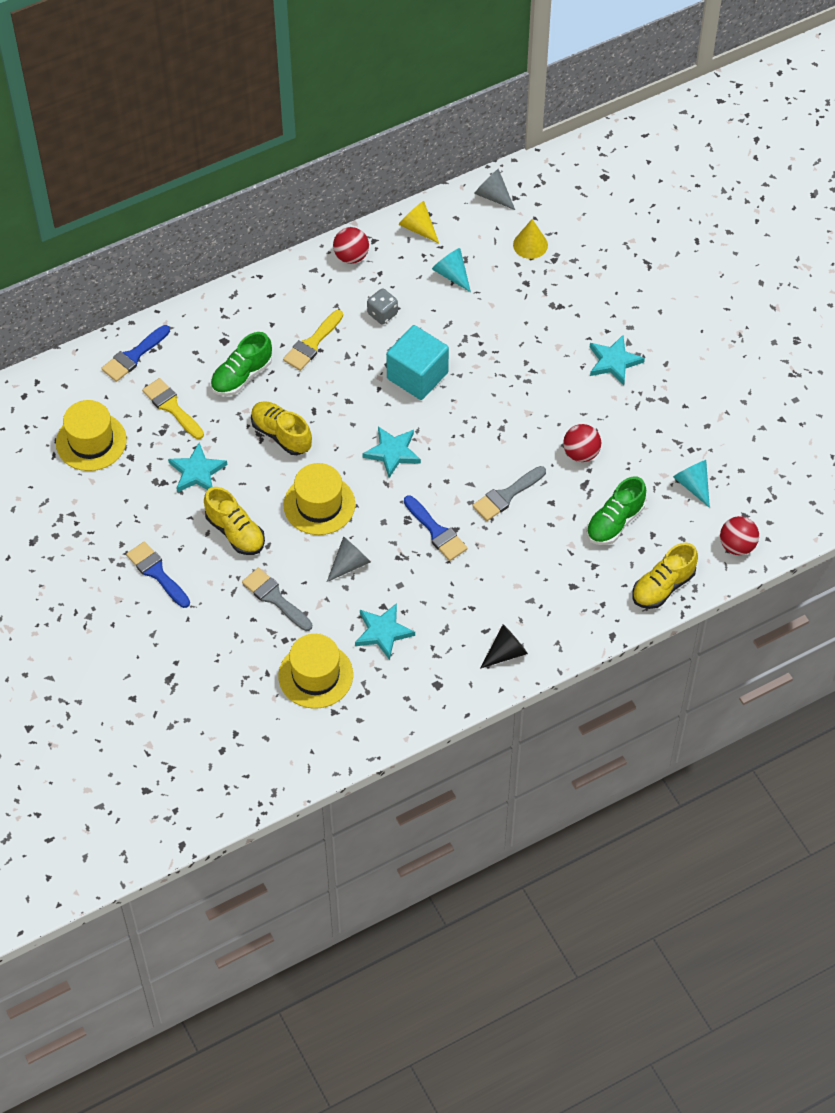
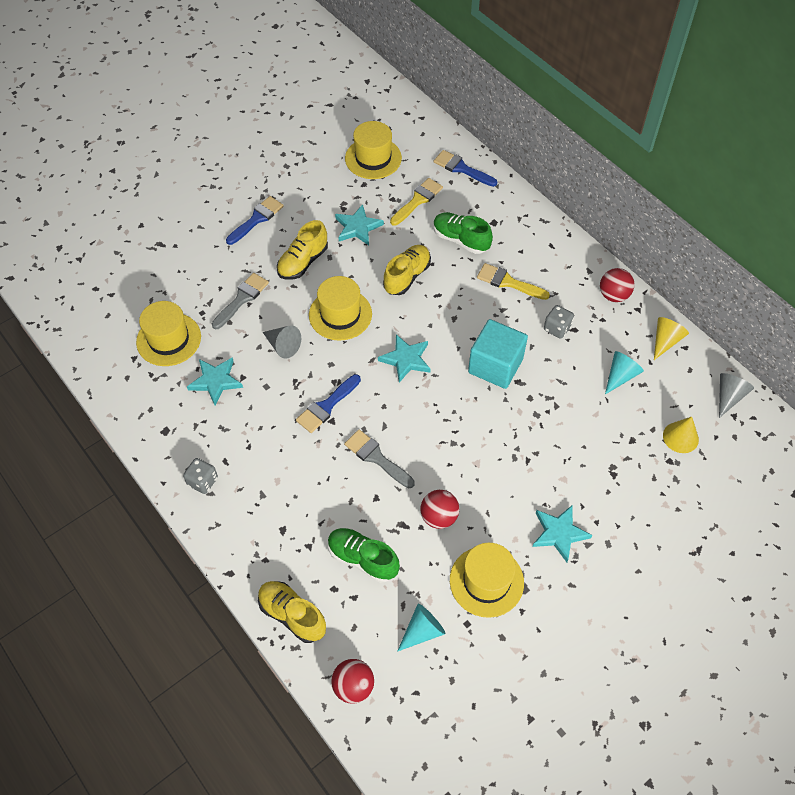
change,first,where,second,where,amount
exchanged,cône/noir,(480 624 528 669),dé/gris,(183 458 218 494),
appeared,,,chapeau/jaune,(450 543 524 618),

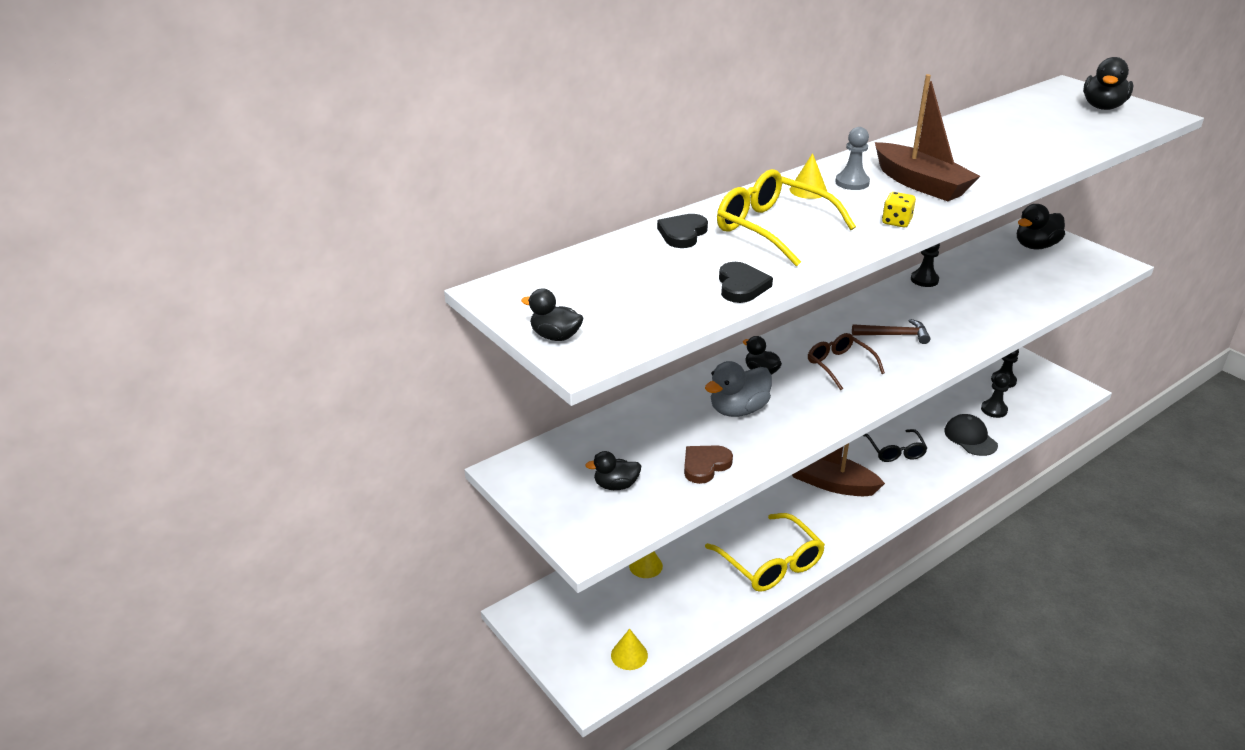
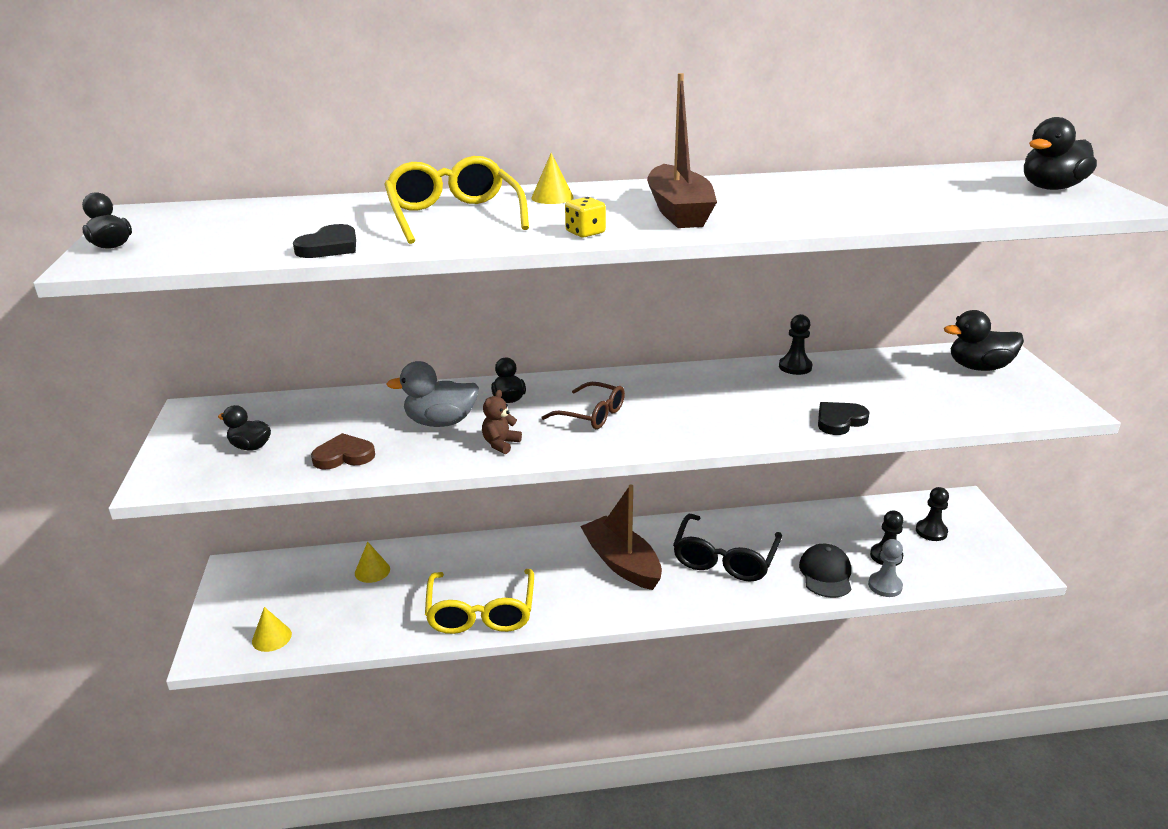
change,first,where,second,where,amount
appeared,,,ours en peluche/marron,(482 390 522 454),
spun,lunettes/marron,(808 333 885 390),,(541 382 625 429),120 degrees clockwise
size,lunettes/noir,(863 429 927 462),,(673 514 782 582),x1.58
relocated,cœur/noir,(657 214 708 248),,(818 402 870 435),
relocated,pion/gris,(835 127 870 190),,(868 539 903 597),
missing,marteau/marron,(852 319 930 344),,,

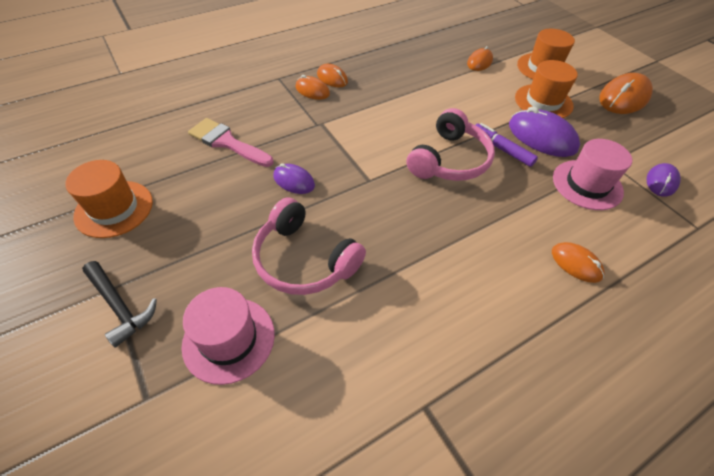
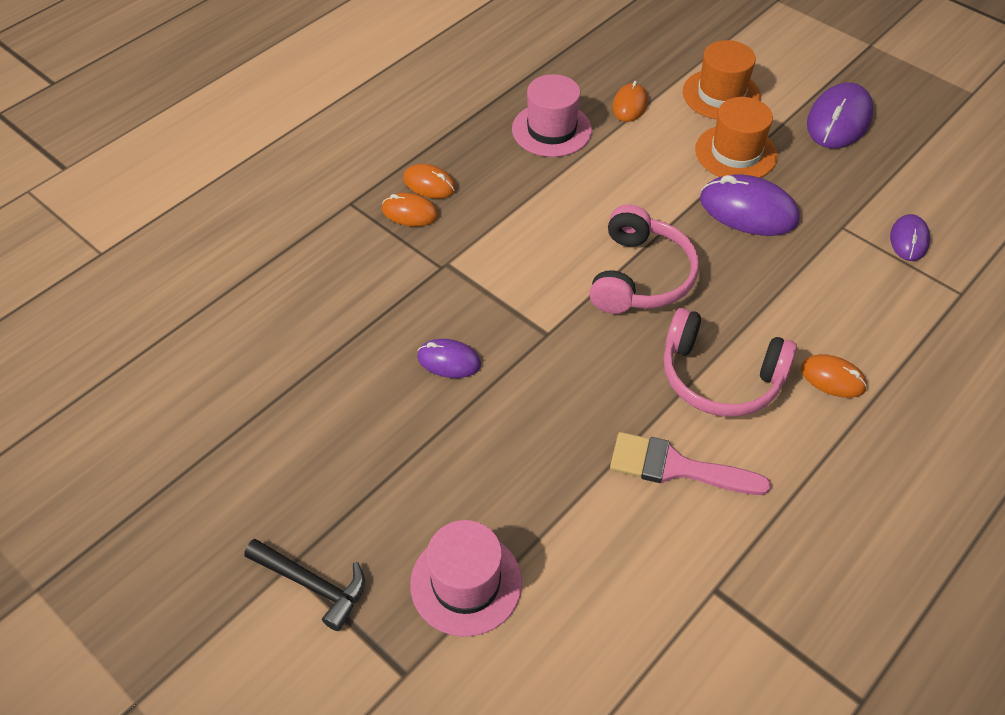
change,first,where,second,where,amount
relocated,chapeau/rose,(553 139 632 210),,(512 74 592 157),
relocated,pinceau/rose,(188 118 273 167),,(610 432 771 495),
relocated,casque audio/rose,(252 197 366 295),,(664 308 797 417),
colour,souris/orange,(599 73 653 114),souris/violet,(807 82 874 148),
missing,chapeau/orange,(65 160 153 238),,,
missing,feutre/violet,(476 123 538 167),,,

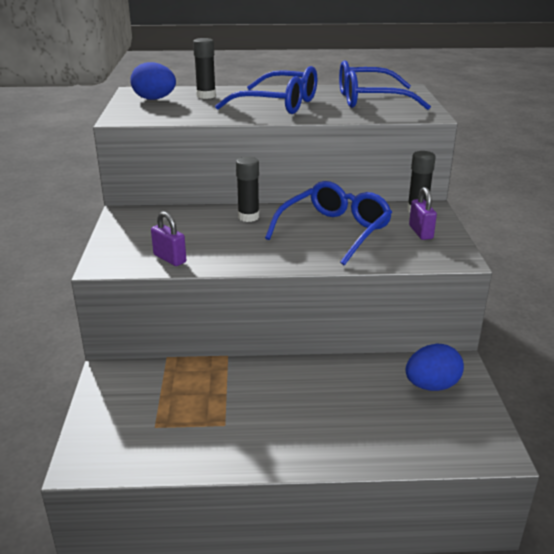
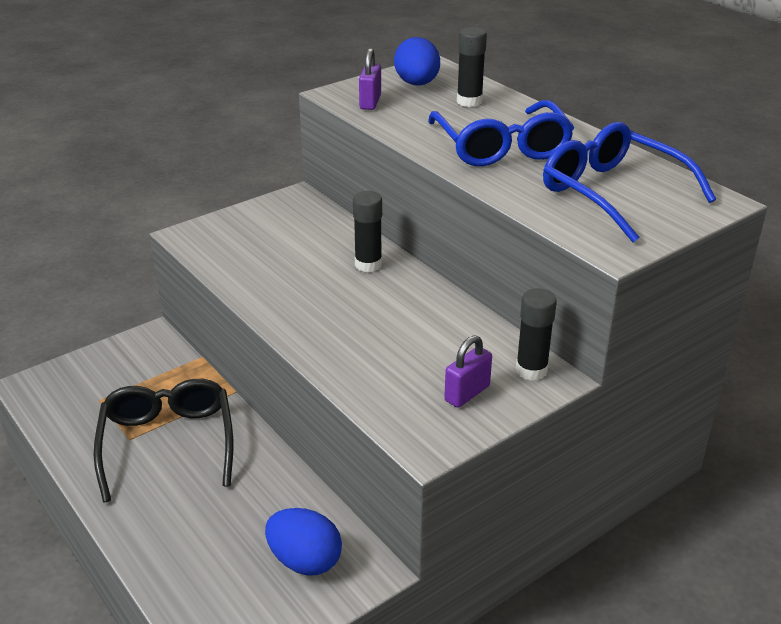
change,first,where,second,where,amount
appeared,,,lunettes/noir,(94 379 233 503),
relocated,cadenas/violet,(151 211 186 266),,(359 48 381 110),
missing,lunettes/bleu,(265 181 392 266),,,

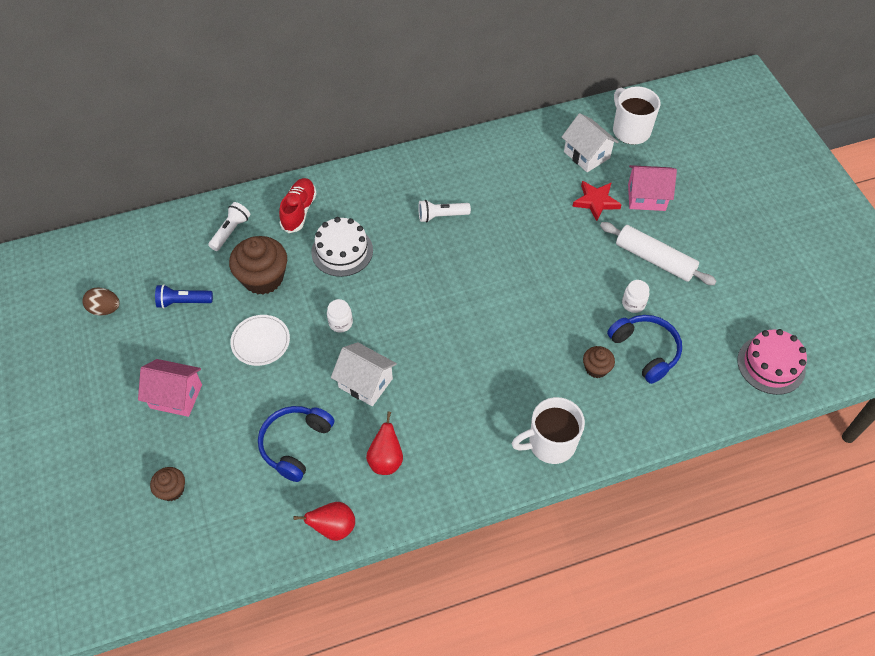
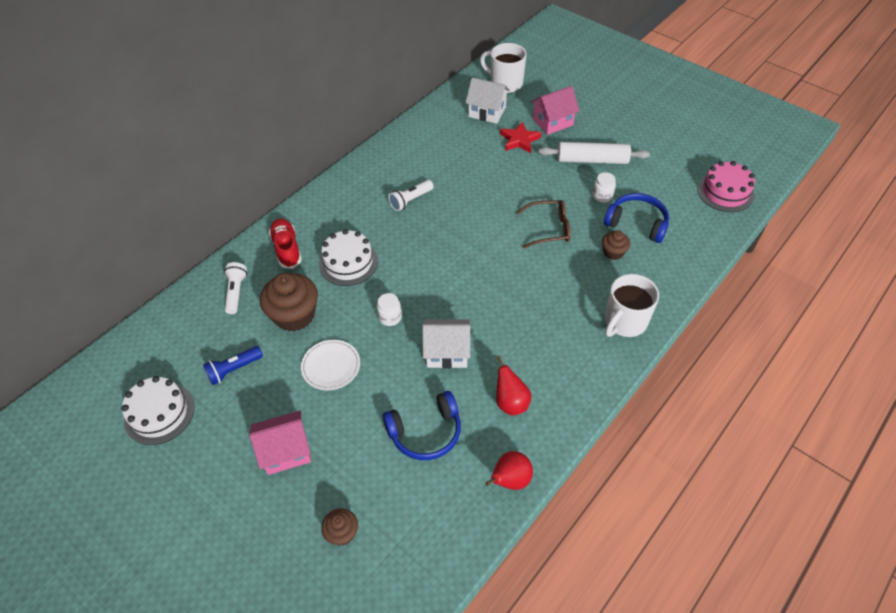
change,first,where,second,where,amount
exchanged,œuf/marron,(82 287 120 315),gâteau/blanc,(121 376 195 445),
spun,casque audio/bleu,(258 406 334 482),,(382 391 461 460),105 degrees counterclockwise
appeared,,,lunettes/marron,(516 200 571 248),

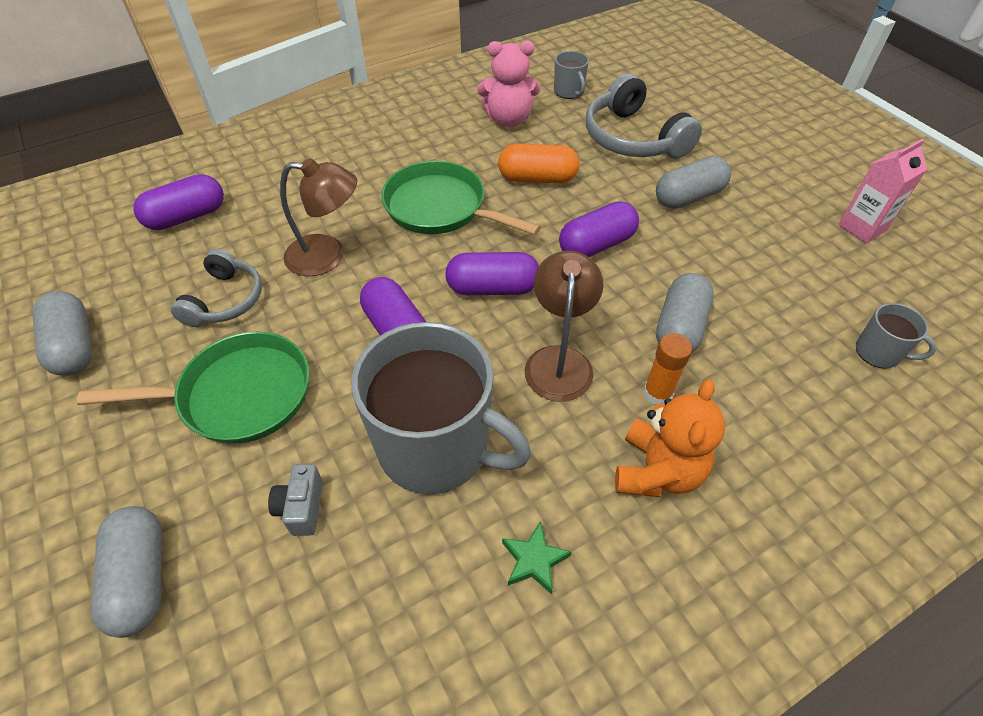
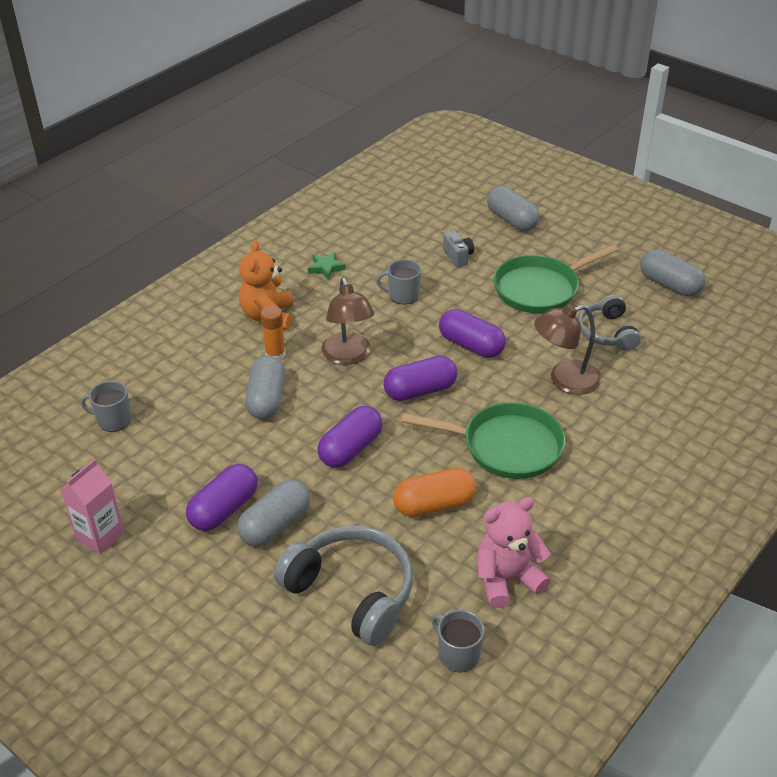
change,first,where,second,where,amount
relocated,gélule/violet,(134 174 224 230),,(186 464 258 531),
size,tasse/gris,(351 322 532 494),,(376 259 421 304),x0.44

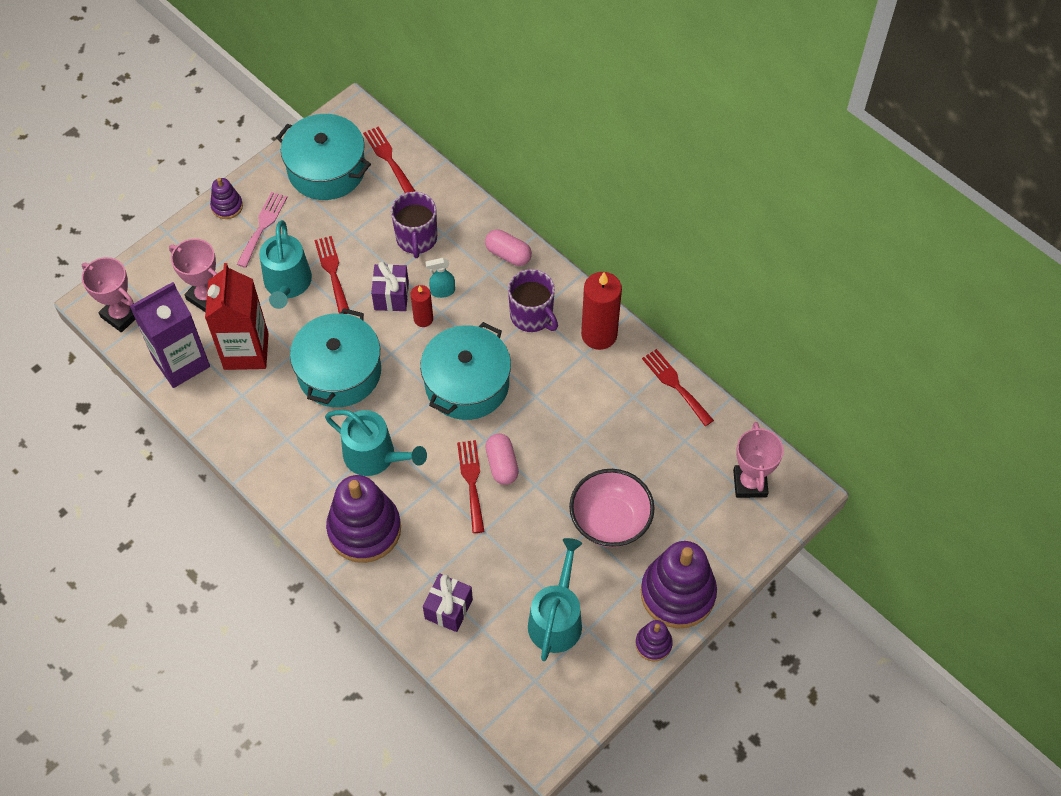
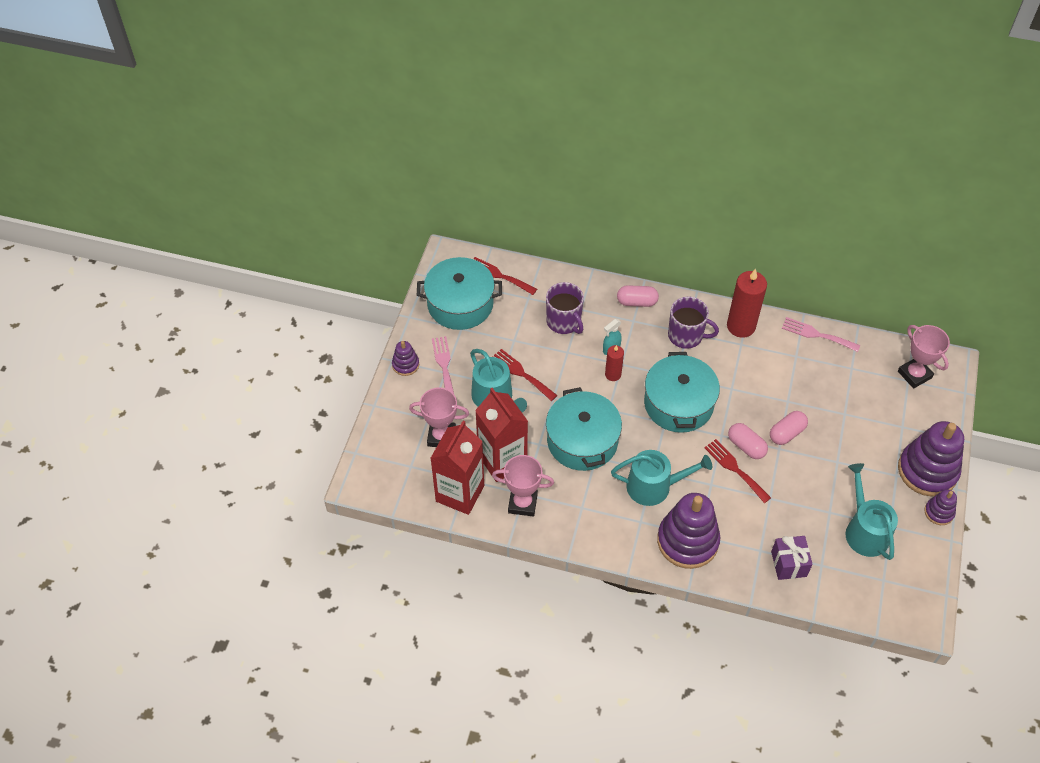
change,first,where,second,where,amount
colour,brique de lait/violet,(130 282 210 388),brique de lait/rouge,(430 421 484 515),
relocated,trophée/rose,(82 257 135 332),,(492 455 554 516),
appeared,,,gélule/rose,(770 411 808 445),
colour,fourchette/rouge,(642 349 714 426),fourchette/rose,(782 317 860 352),
missing,cadeau/violet,(371 262 409 311),,,
missing,bol/rose,(569 469 655 547),,,

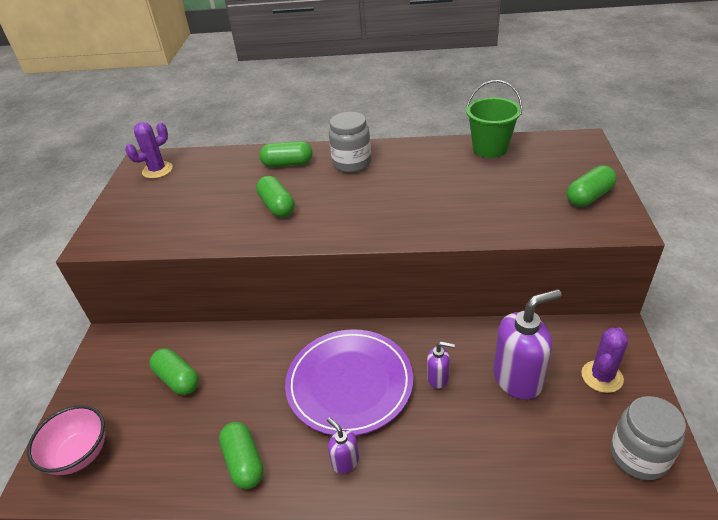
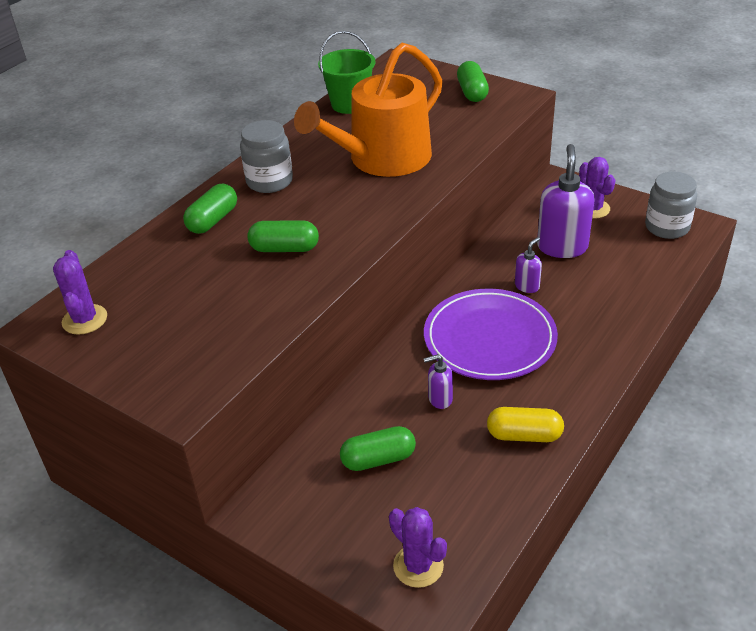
change,first,where,second,where,amount
appeared,,,arrosoir/orange,(294 43 443 177),
exchanged,bol/rose,(27 405 105 475),cactus/violet,(389 507 447 588),
relocated,distributeur de savon/violet,(327 417 359 474),,(423 354 453 409),
colour,gélule/vert,(219 422 264 489),gélule/jaune,(487 407 564 442),

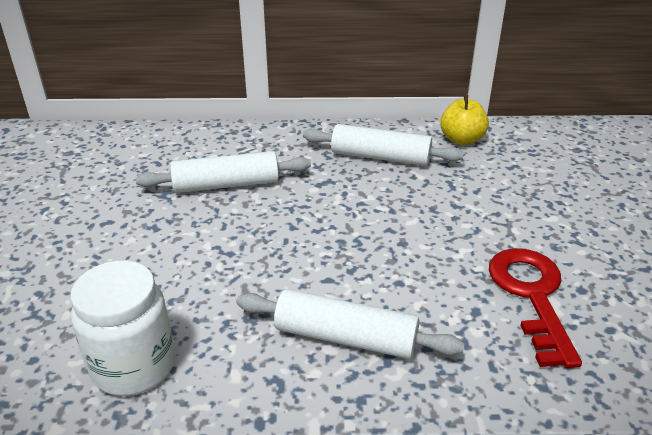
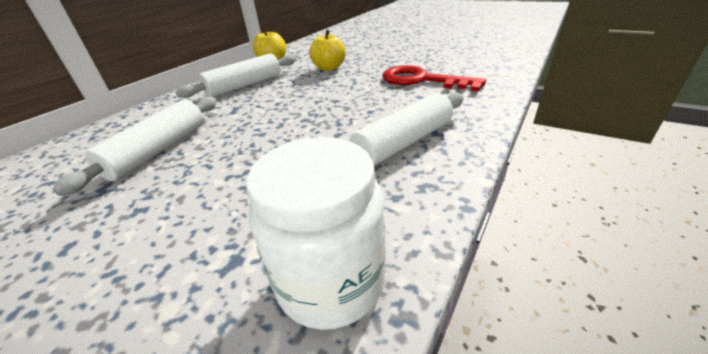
change,first,where,second,where,amount
appeared,,,pomme/jaune,(309 30 345 71),

